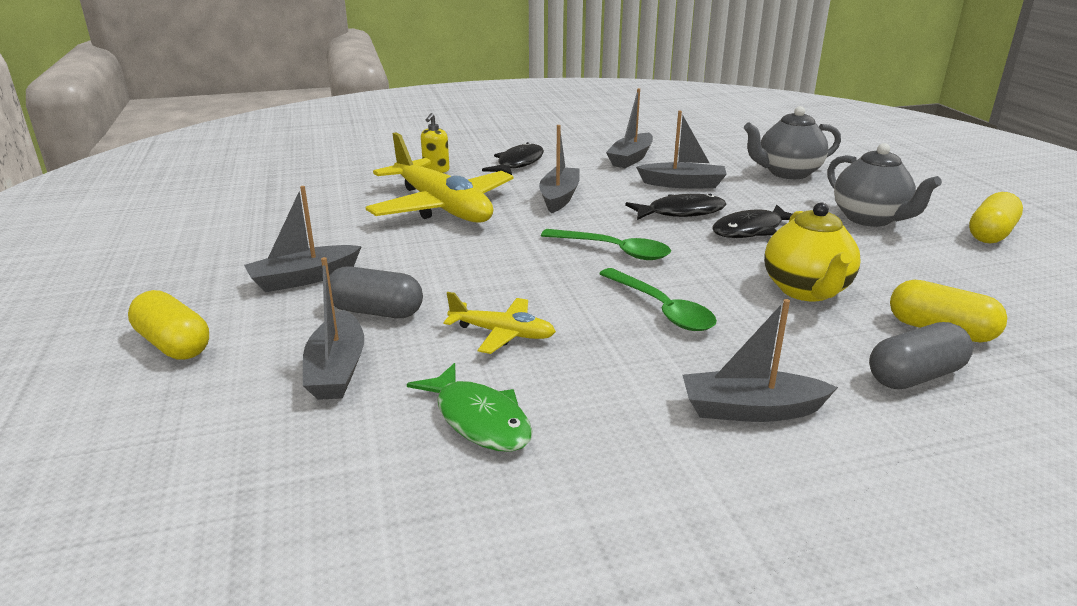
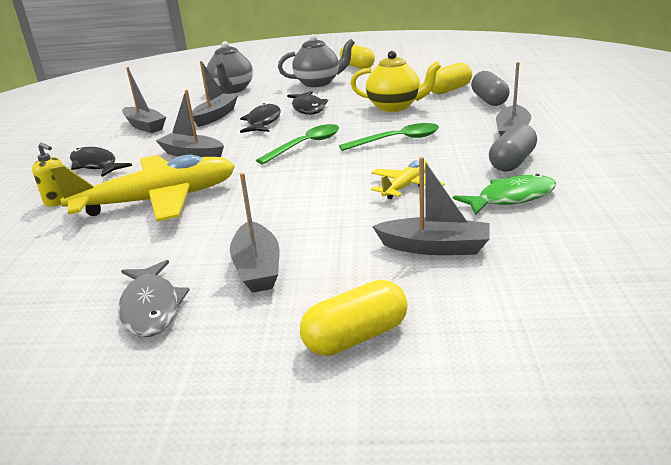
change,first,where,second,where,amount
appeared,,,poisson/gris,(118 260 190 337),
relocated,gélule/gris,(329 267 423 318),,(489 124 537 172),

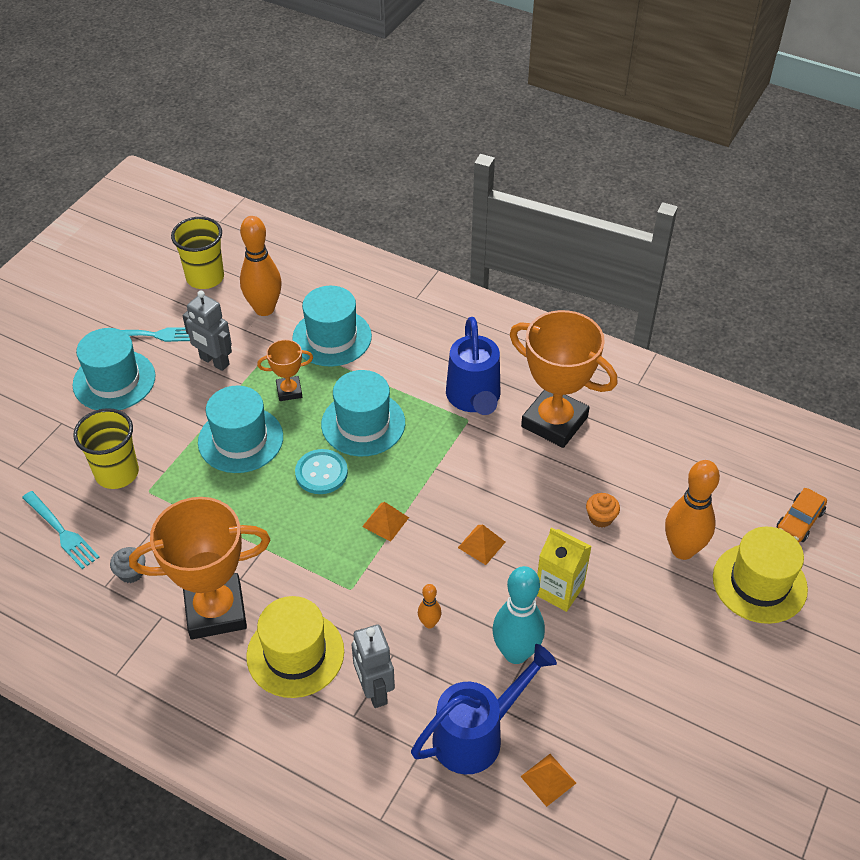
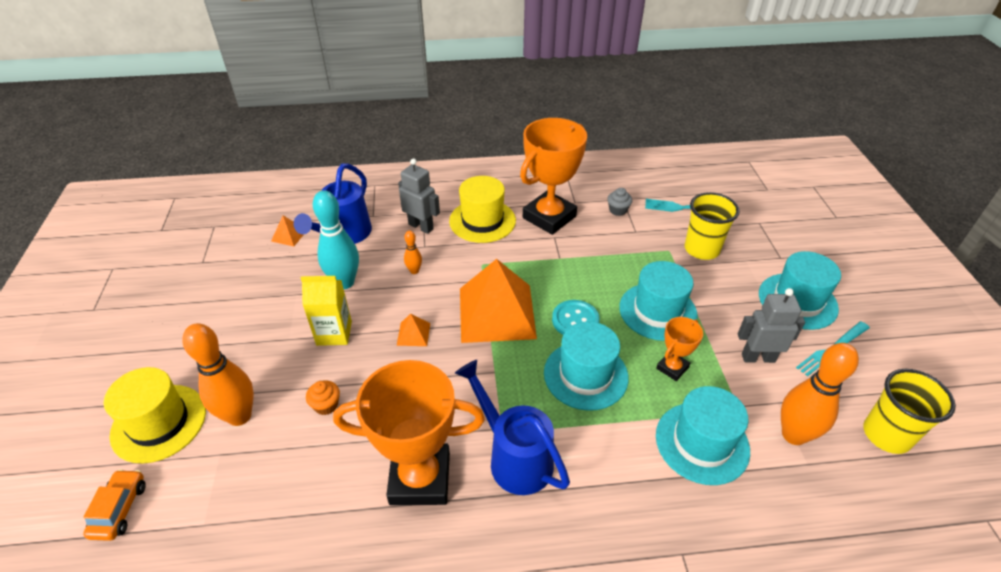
change,first,where,second,where,amount
size,pyramide/orange,(362 502 409 542),,(460 259 537 343),x2.49

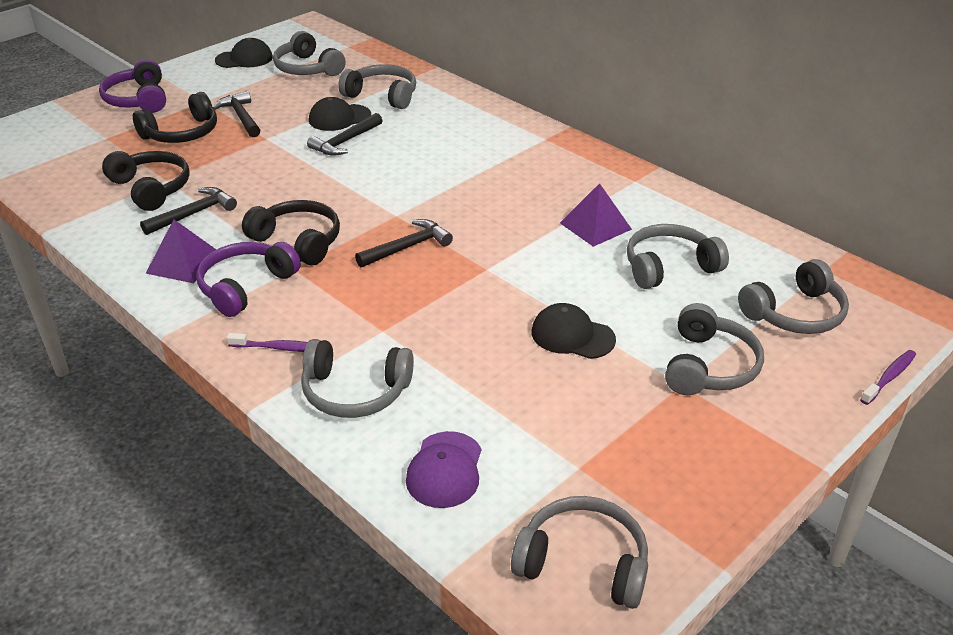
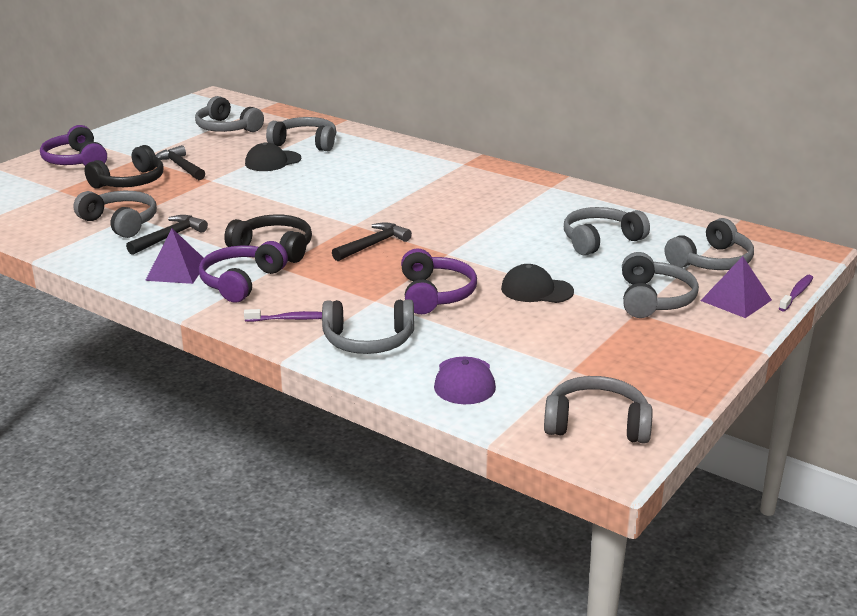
change,first,where,second,where,amount
colour,casque audio/noir,(102 151 190 211),casque audio/gris,(73 191 157 238),
appeared,,,casque audio/violet,(401 249 477 314),
relocated,pyramide/violet,(560 183 632 247),,(700 256 772 318),
missing,casquette/noir,(215 38 273 68),,,
missing,marteau/noir,(307 113 382 156),,,

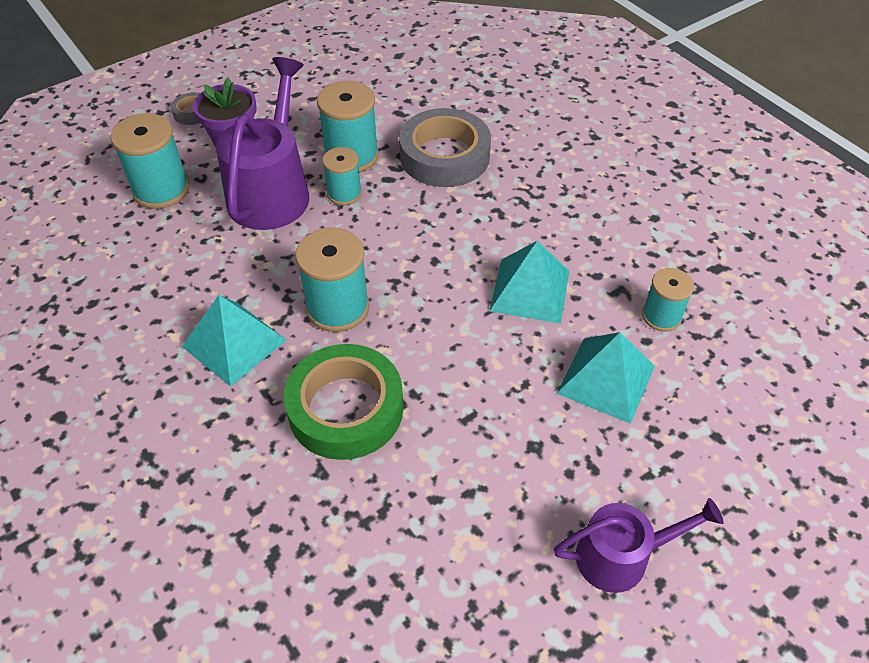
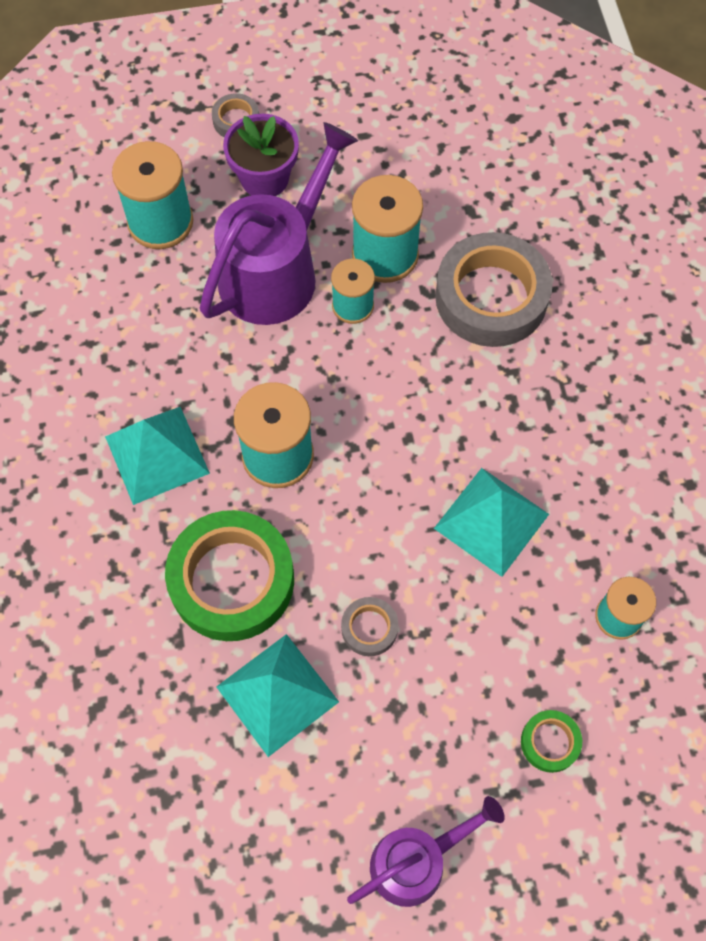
change,first,where,second,where,amount
relocated,pyramide/turquoise,(556 332 655 424),,(216 634 339 757),
appeared,,,ruban adhésif/gris,(341 597 398 656),
spun,arrosoir/violet,(554 498 724 593),,(347 796 505 907),45 degrees counterclockwise
appeared,,,ruban adhésif/vert,(521 710 582 773),

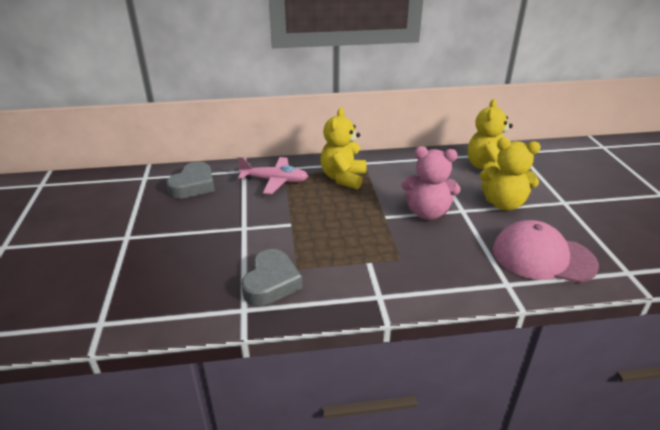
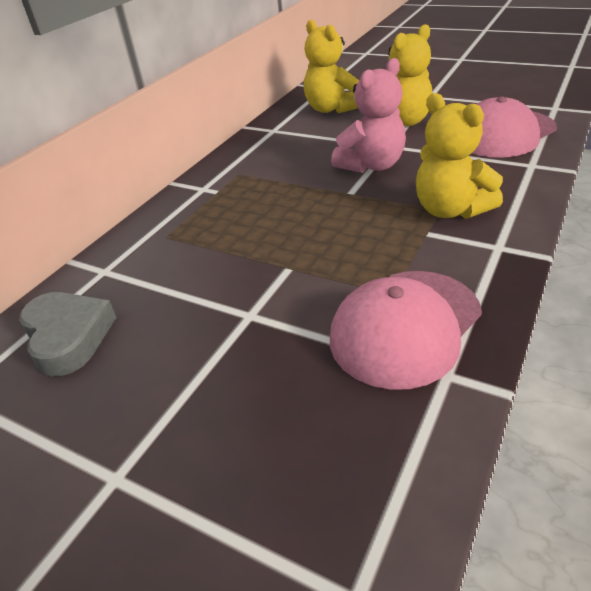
change,first,where,second,where,amount
exchanged,cœur/gris,(241 249 303 306),casquette/rose,(330 271 482 390),
relocated,ours en peluche/jaune,(320 108 366 190),,(416 93 503 219),
missing,avion/rose,(238 157 308 194),,,

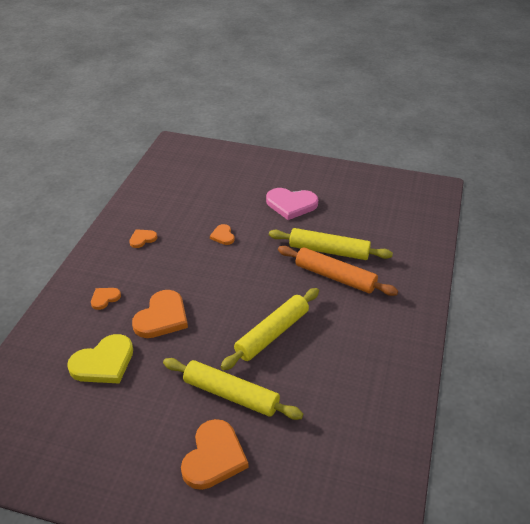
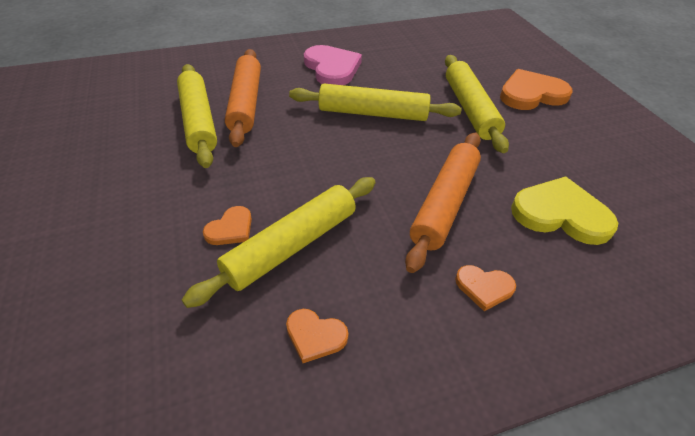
change,first,where,second,where,amount
appeared,,,rouleau à pâtisserie/jaune,(182 177 375 308),
relocated,cœur/rose,(266 188 318 220),,(304 45 362 85),
exchanged,cœur/orange,(132 290 188 338),rouleau à pâtisserie/orange,(405 133 481 273),

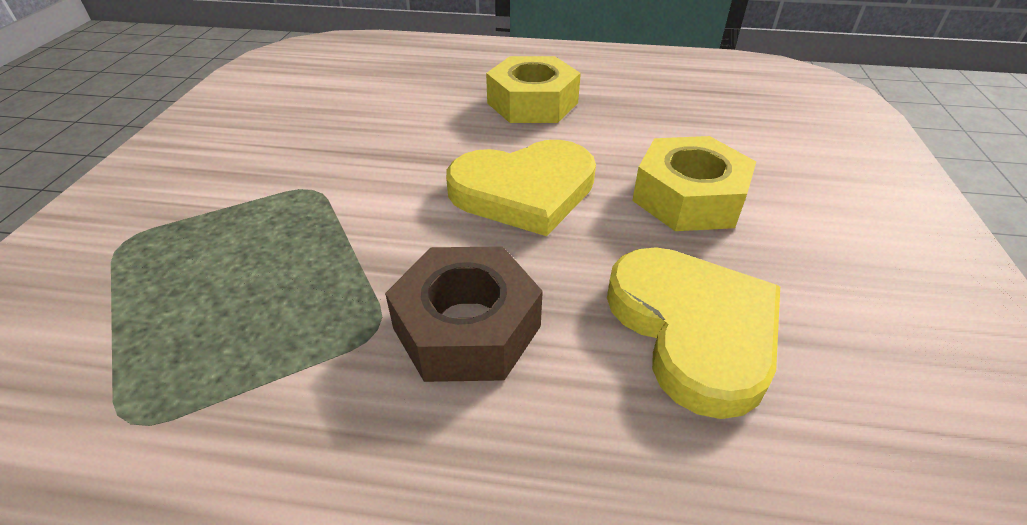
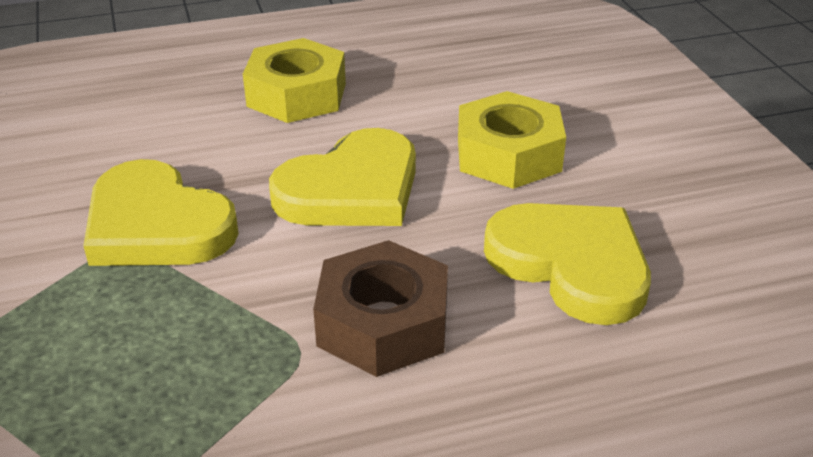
change,first,where,second,where,amount
appeared,,,cœur/jaune,(84 159 239 266),

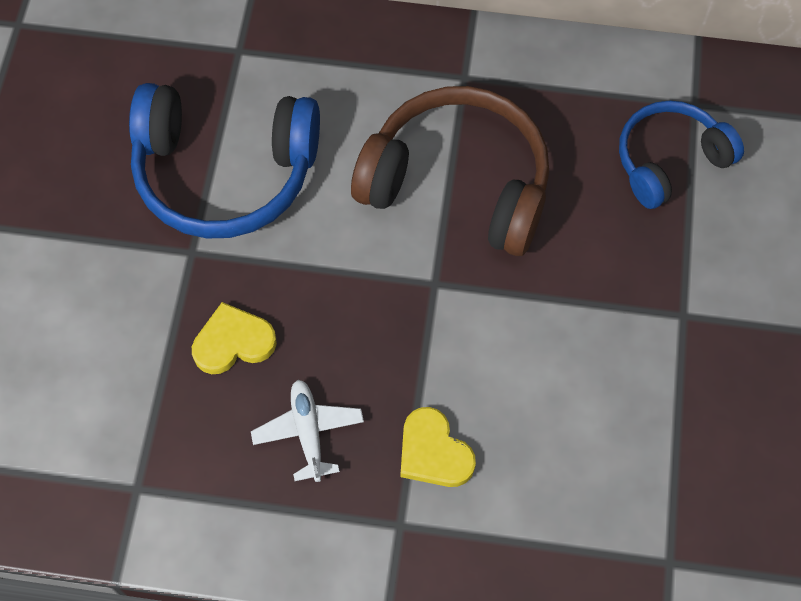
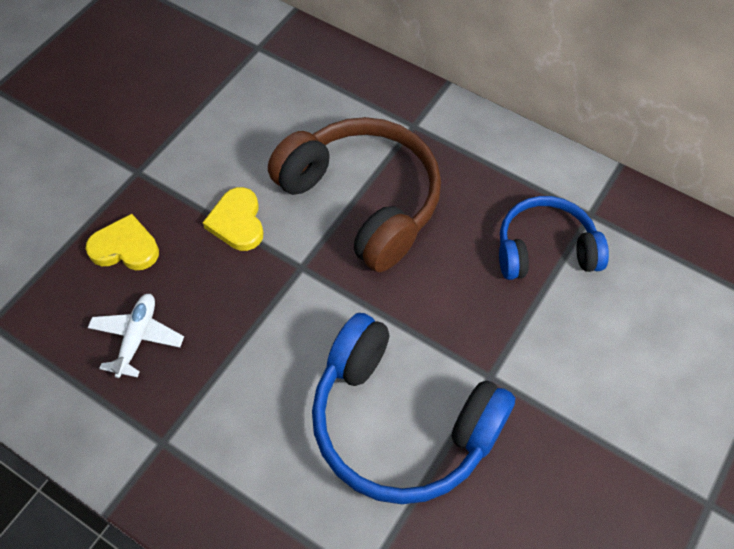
change,first,where,second,where,amount
relocated,cœur/jaune,(401 407 476 487),,(203 187 264 251),
relocated,casque audio/bleu,(129 83 320 238),,(312 313 515 504),

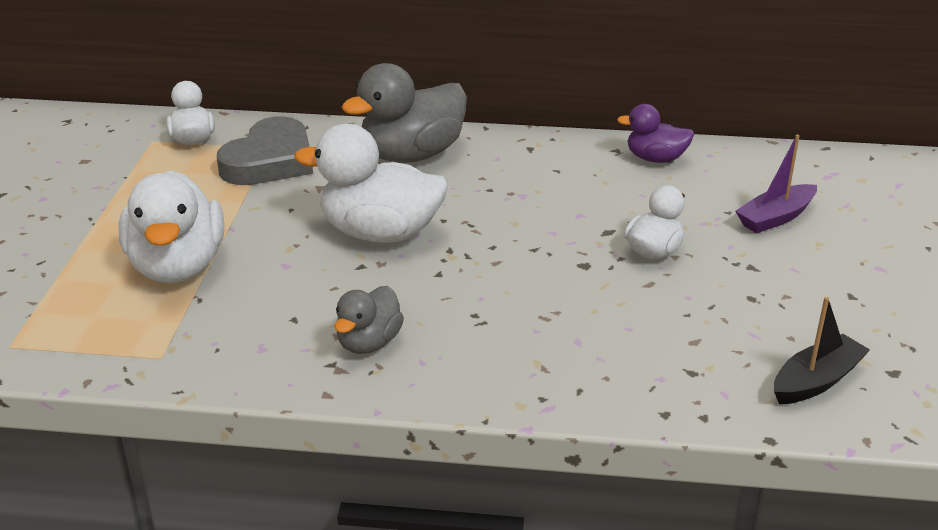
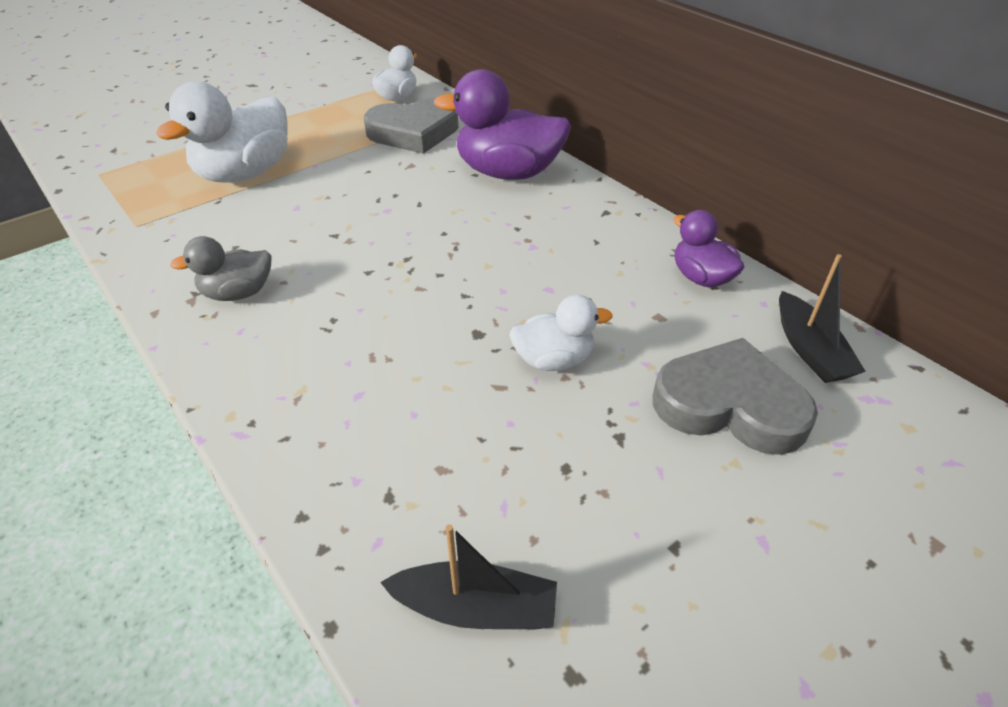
change,first,where,second,where,amount
colour,canard/gris,(342 63 467 163),canard/violet,(434 69 571 180),
exchanged,bateau/violet,(735 135 817 233),cœur/gris,(653 338 818 455),
appeared,,,bateau/noir,(779 254 866 383),
missing,canard/blanc,(294 124 448 243),,,

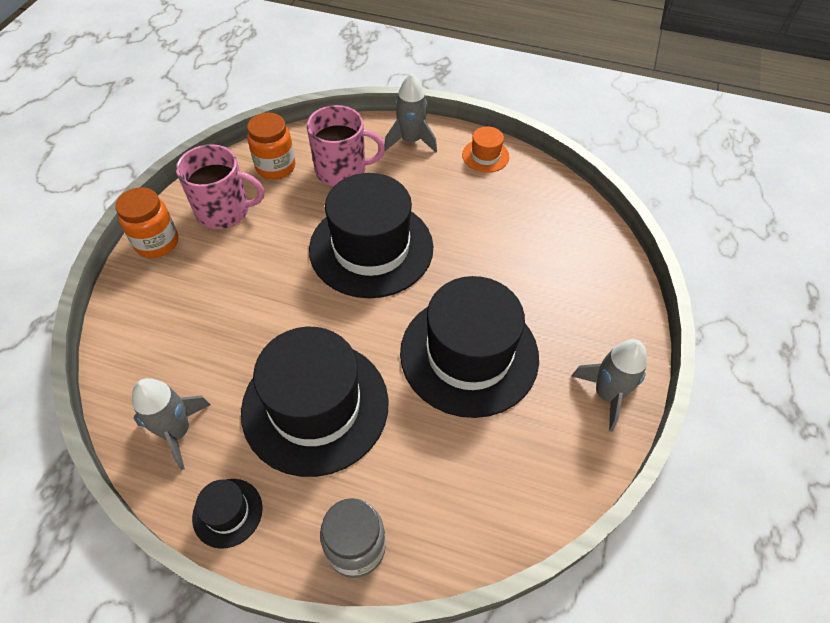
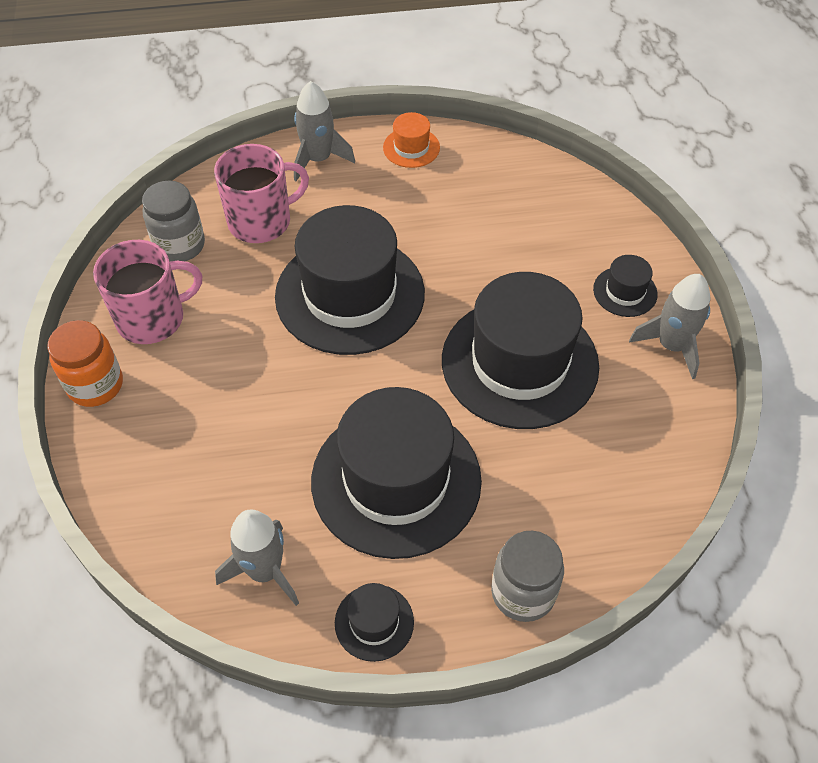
change,first,where,second,where,amount
colour,bocal/orange,(247 113 295 179),bocal/gris,(142 181 205 262),
appeared,,,chapeau/noir,(593 255 658 317),

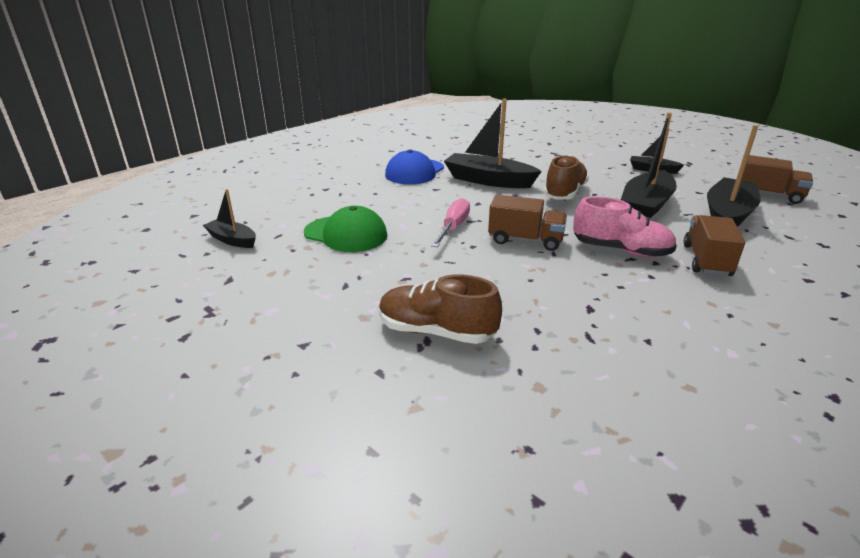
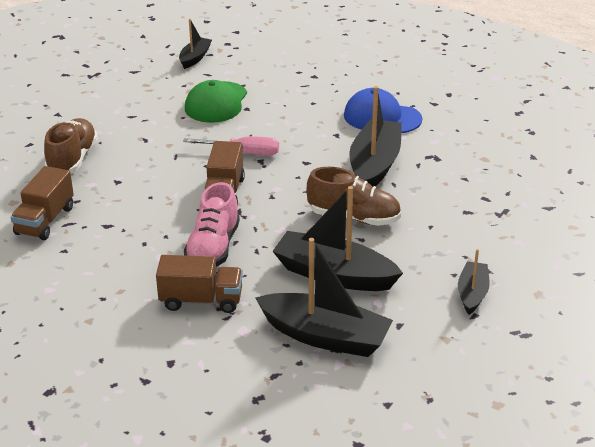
change,first,where,second,where,amount
relocated,camion/marron,(741 155 813 204),,(11 166 74 240),

